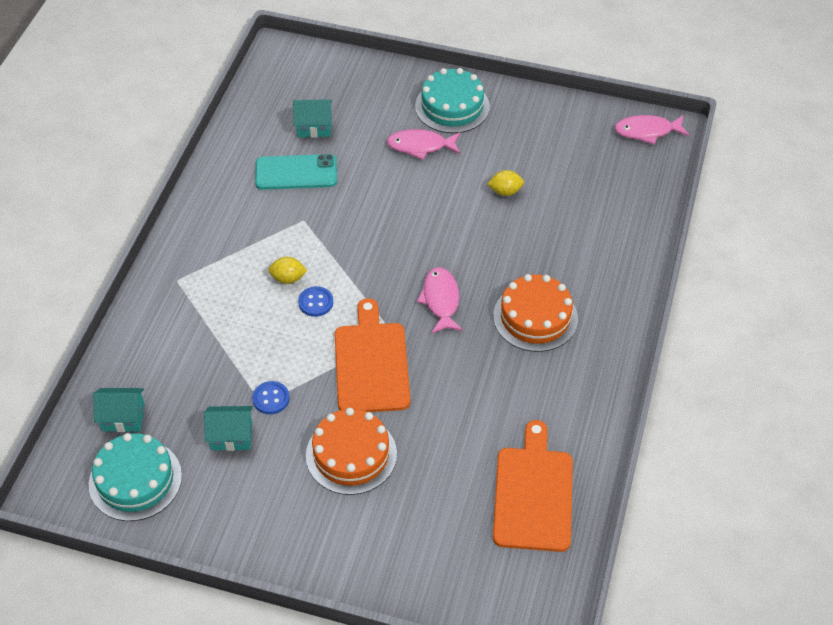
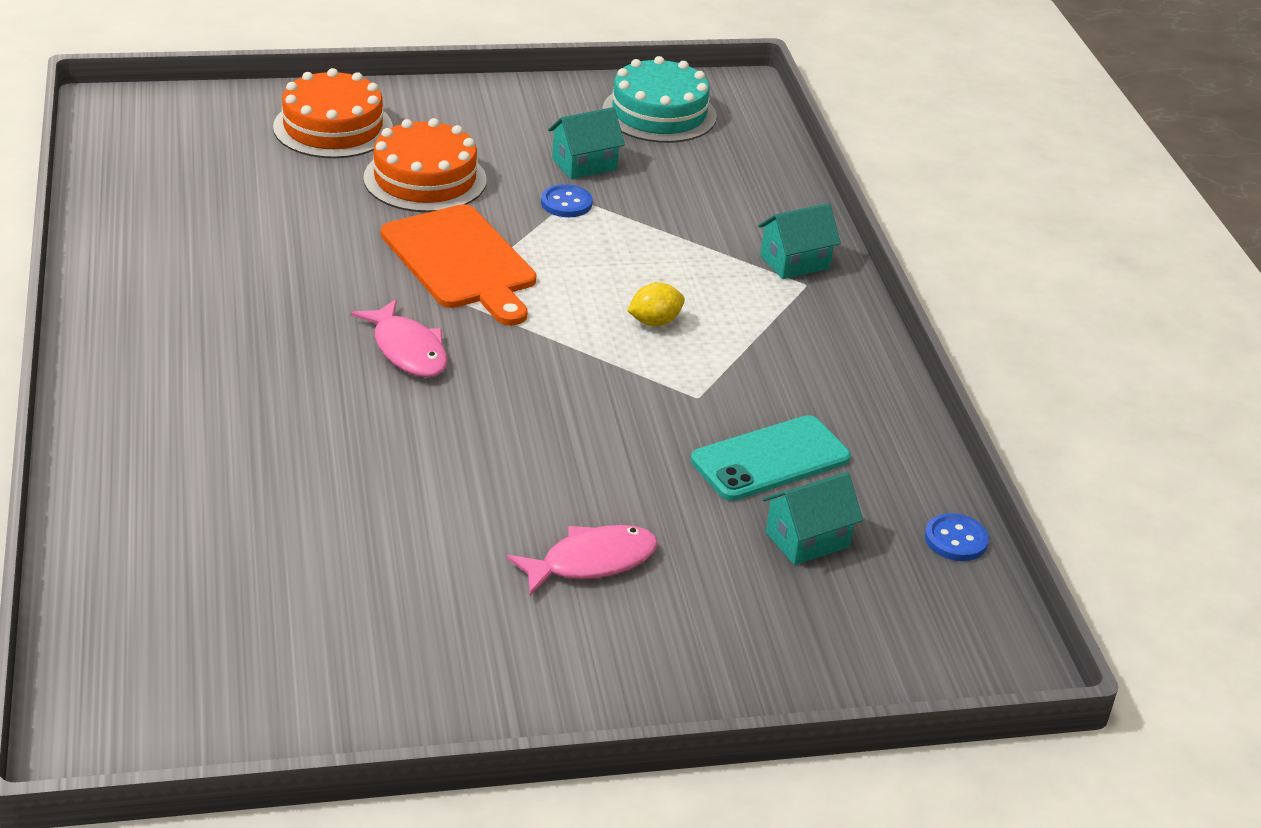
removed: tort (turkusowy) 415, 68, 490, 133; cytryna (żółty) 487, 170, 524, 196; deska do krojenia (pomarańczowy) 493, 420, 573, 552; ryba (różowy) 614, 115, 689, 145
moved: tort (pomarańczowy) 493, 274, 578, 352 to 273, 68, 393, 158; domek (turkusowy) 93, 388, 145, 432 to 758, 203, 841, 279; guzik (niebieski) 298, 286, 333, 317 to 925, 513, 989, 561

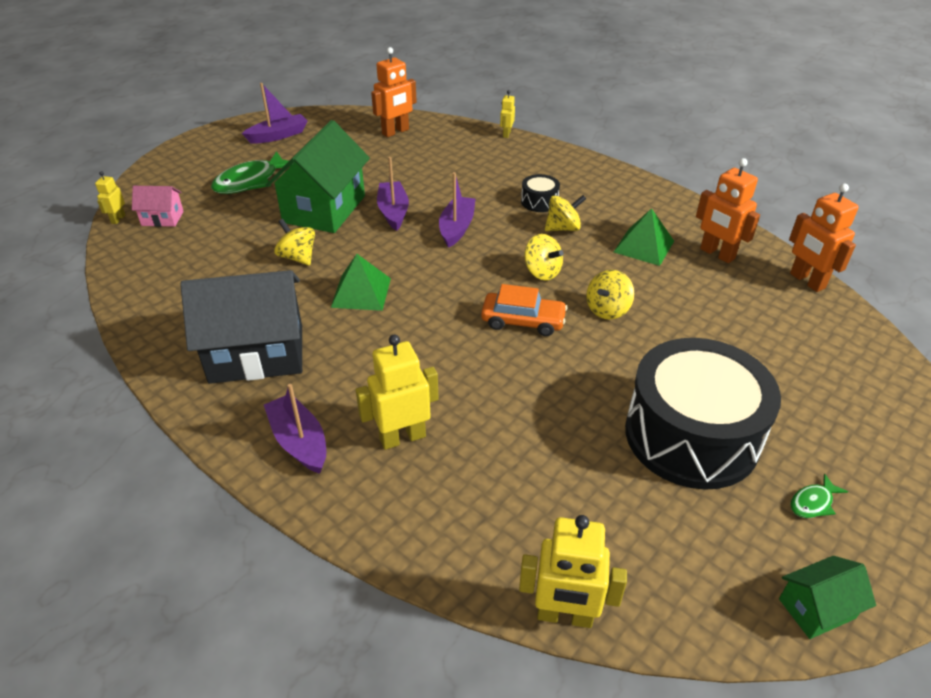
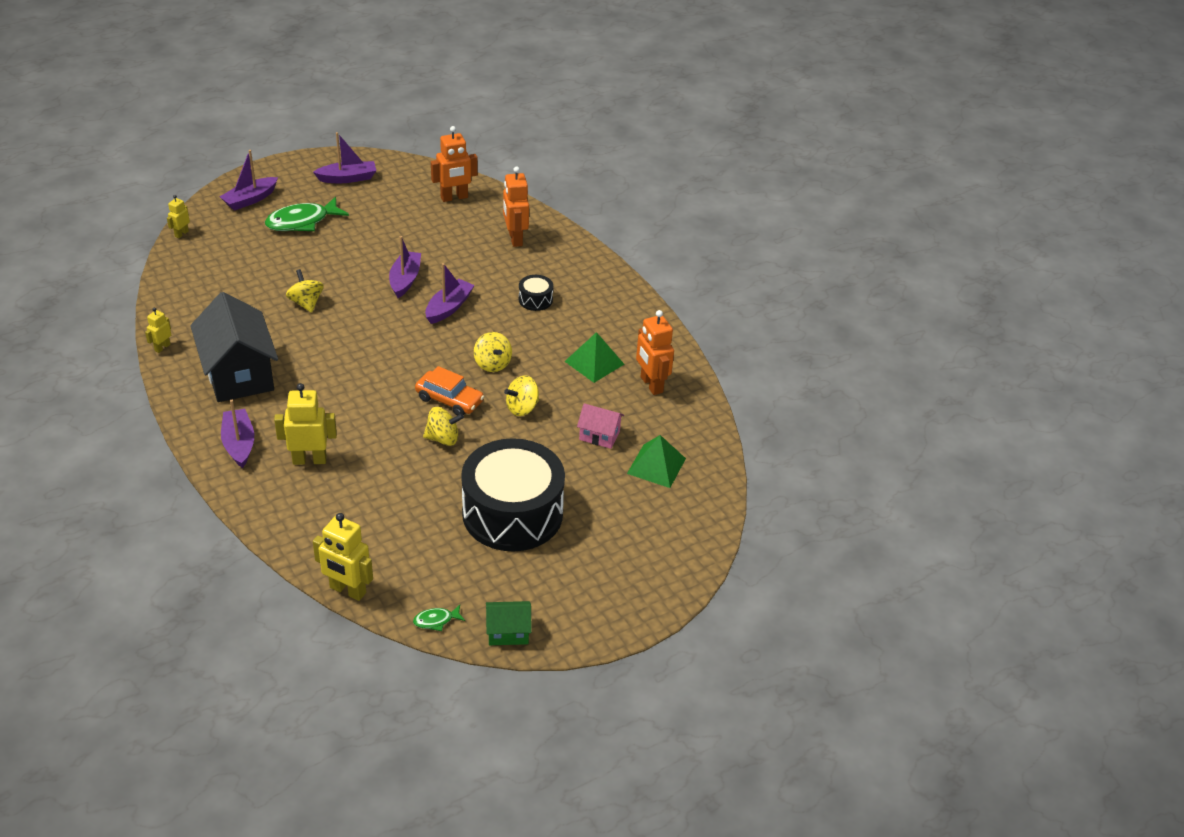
removed: domek (zielony) 265, 120, 370, 233
added: łódka (fioletowy) 219, 150, 278, 211
moved: robot (żółty) 500, 90, 515, 138 to 145, 308, 171, 353; ryba (zielony) 791, 474, 848, 518 to 413, 605, 465, 631; bączek (żółty) 545, 195, 586, 231 to 423, 407, 464, 446; robot (pomarańczowy) 789, 184, 859, 292 to 503, 166, 529, 247; domek (różowy) 132, 186, 184, 227 to 577, 403, 624, 449; piramida (zielony) 331, 254, 391, 311 to 627, 435, 686, 488
turned: domek (czarny) 180, 270, 302, 384 = 190, 292, 278, 402 60 degrees clockwise

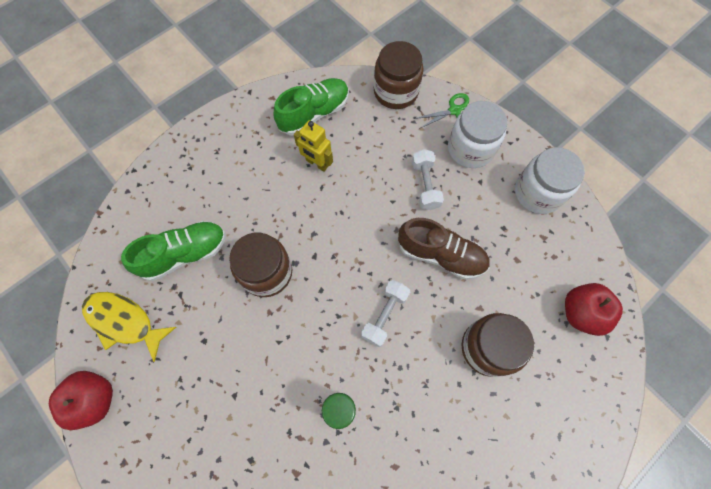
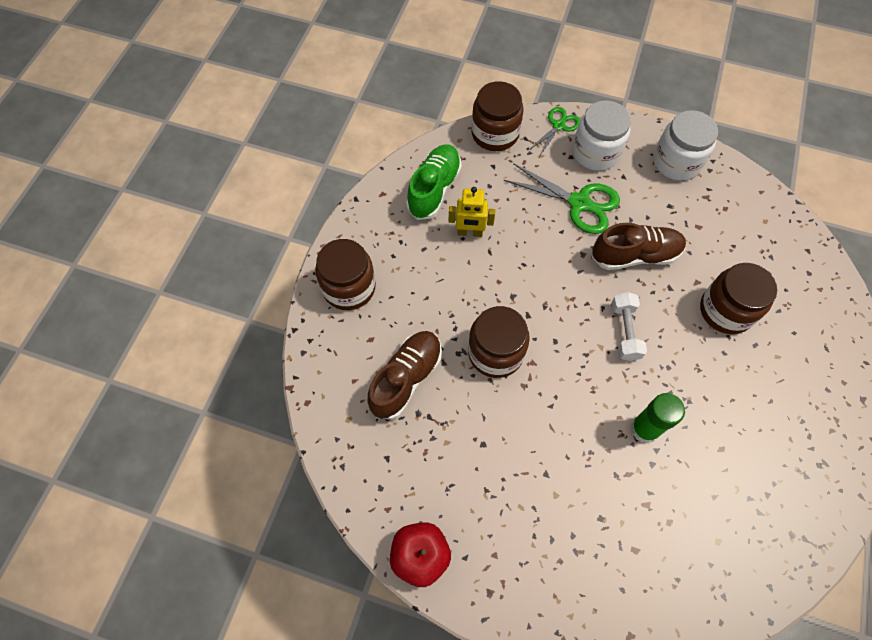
removed: ryba (żółty) 82, 292, 176, 362; jabłko (czerwony) 565, 283, 623, 336
added: słoik (brązowy) 315, 239, 376, 310
replaced: hantel (biały) 412, 149, 444, 210 to nożyczki (zielony) 504, 163, 620, 234
recoloured: but (zielony) 121, 221, 226, 281 to but (brązowy) 368, 331, 442, 420

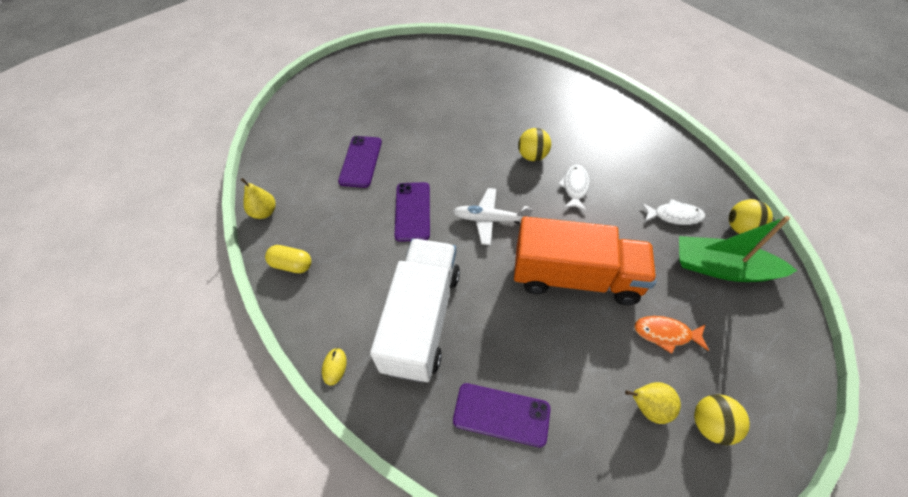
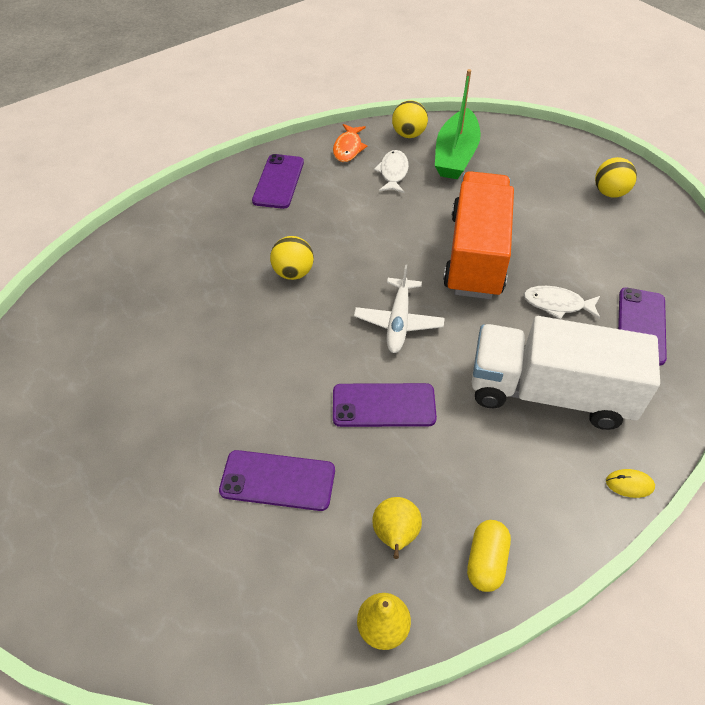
added: telefon (fioletowy) 252, 154, 304, 209
moved: ryba (pomarańczowy) 634, 316, 709, 354 to 333, 124, 368, 162; gruszka (żółty) 625, 382, 681, 424 to 373, 497, 422, 559; ryba (biały) 558, 165, 590, 211 to 523, 286, 600, 319

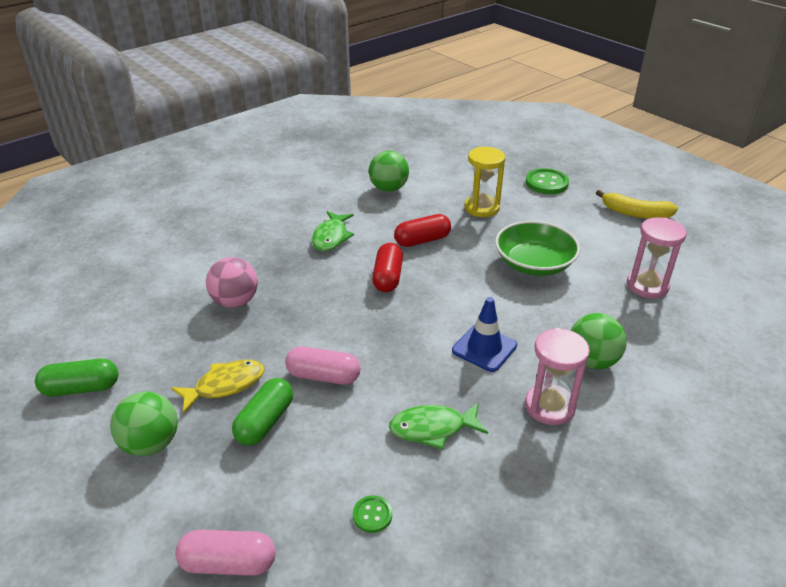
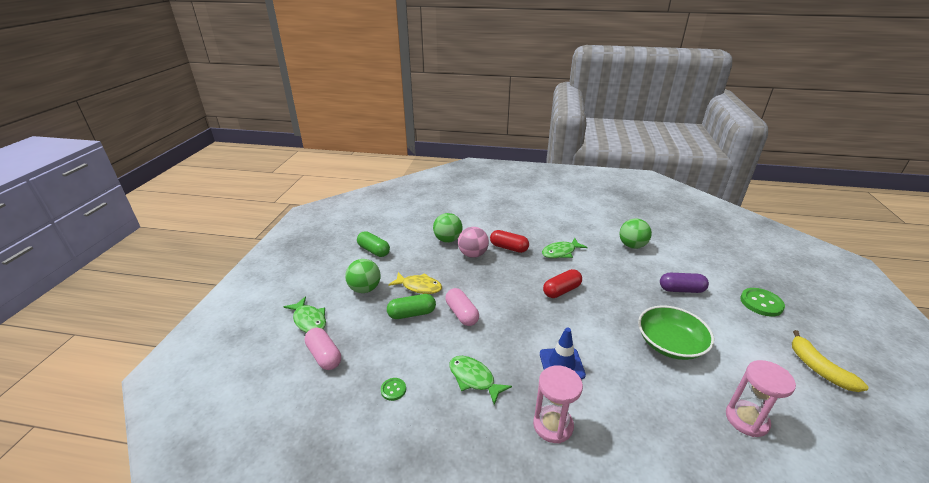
added: ryba (zielony) 284, 297, 326, 333
moved: piłka (zielony) 571, 313, 627, 369 to 433, 213, 463, 243; kapsułka (czerwony) 394, 214, 451, 247 to 490, 230, 529, 253
replaced: klepsydra (żółty) 464, 147, 506, 217 to kapsułka (fioletowy) 660, 273, 709, 293

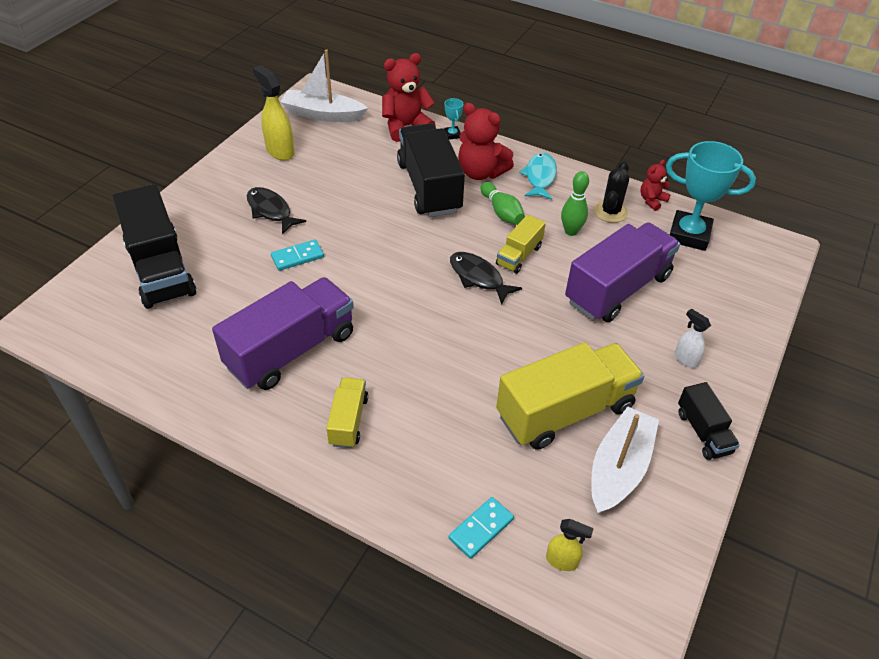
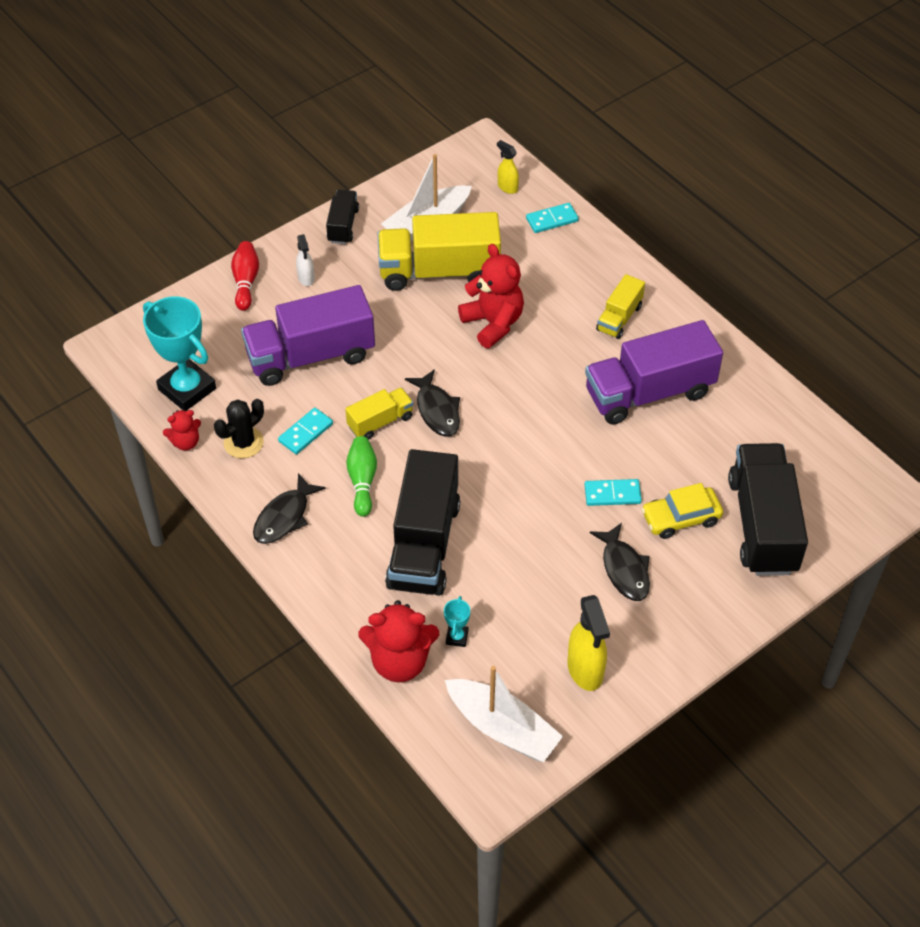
added: kręgiel (czerwony) 231, 241, 259, 311; samochód (żółty) 641, 483, 723, 539
moved: puchar (turkusowy) 444, 98, 463, 140 to 444, 596, 470, 647; miś (czerwony) 458, 103, 514, 180 to 458, 244, 524, 348
replaced: kręgiel (zielony) 561, 171, 589, 236 to kostka domina (turkusowy) 278, 408, 333, 454
recoloured: ryba (turkusowy) 519, 153, 557, 200 to ryba (czarny) 253, 473, 326, 544

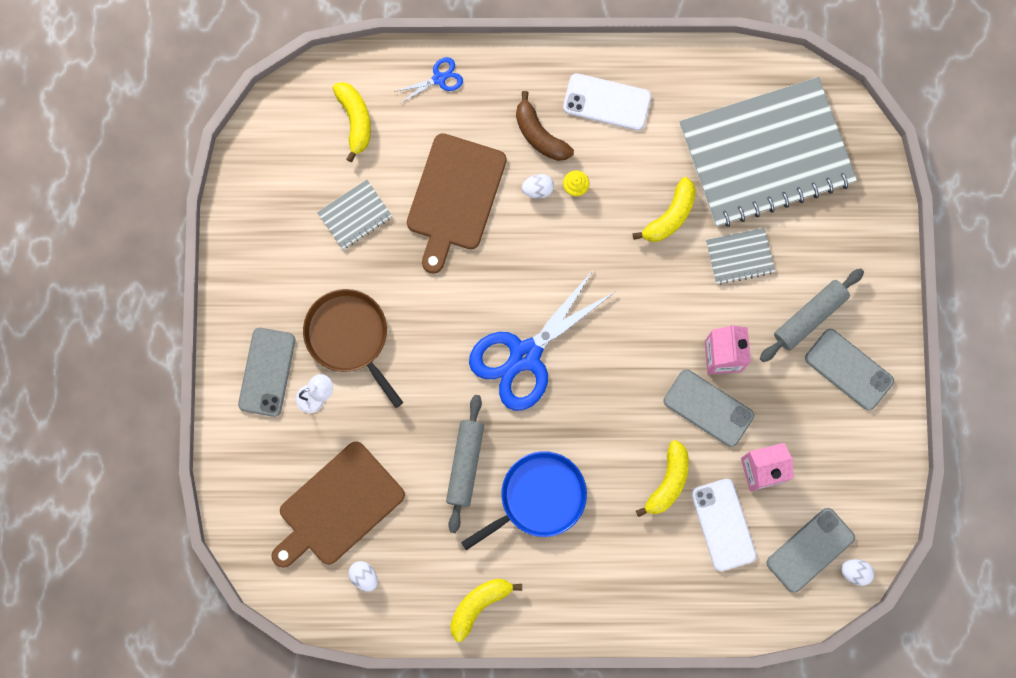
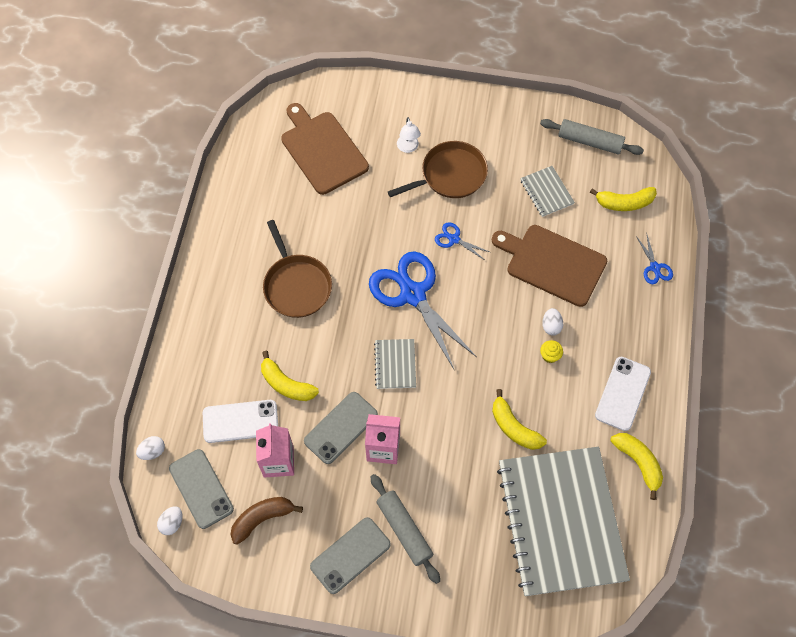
removed: telefon (szary) 238, 328, 295, 417
added: nożyczki (niebieski) 435, 222, 489, 260
moved: jajko (biały) 348, 561, 378, 592 to 136, 436, 165, 460; banan (brązowy) 516, 91, 574, 161 to 230, 497, 303, 545; zeszyt (szary) 706, 228, 775, 285 to 374, 339, 416, 389; wałek do ciasta (szary) 446, 395, 484, 533 to 540, 119, 644, 155; banan (żółty) 450, 579, 522, 642 to 610, 433, 663, 500
recoloured: patelnia (niebieski) 461, 451, 587, 550 to patelnia (brązowy) 263, 220, 332, 318

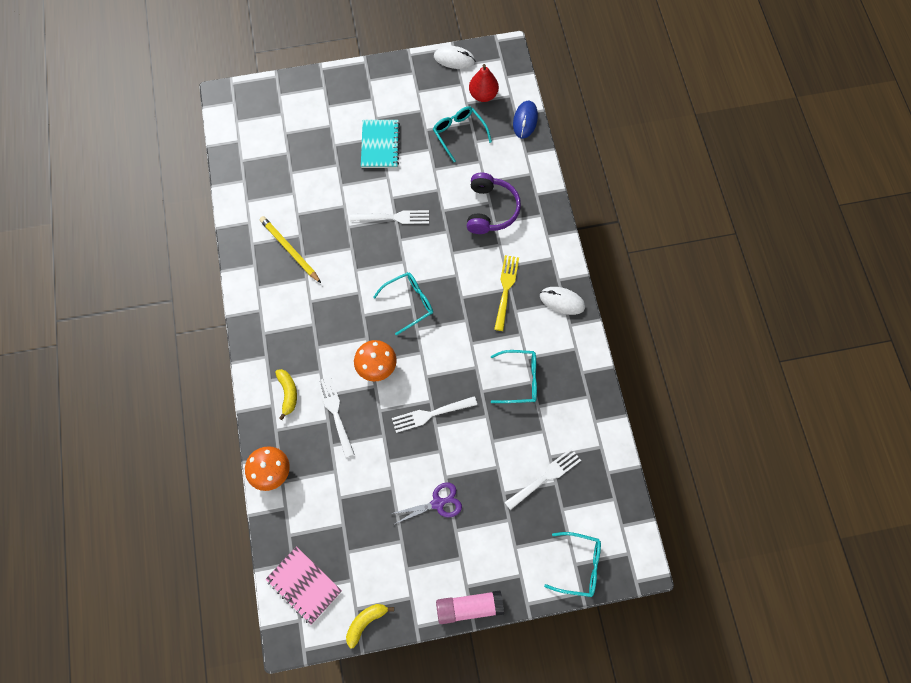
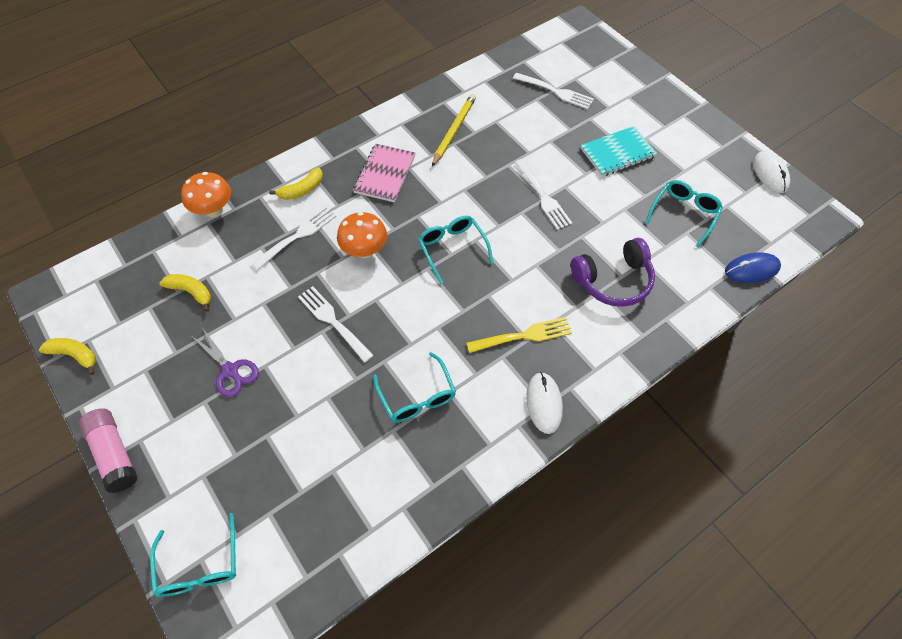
removed: gruszka (czerwony) 469, 64, 499, 102
added: banan (żółty) 160, 274, 211, 312
moved: zeszyt (różowy) 265, 546, 342, 625 to 353, 144, 415, 202; widelec (biały) 504, 448, 581, 510 to 513, 73, 594, 109
turned: okulary (turkusowy) 373, 272, 433, 335 = 418, 216, 493, 284 150 degrees counterclockwise

